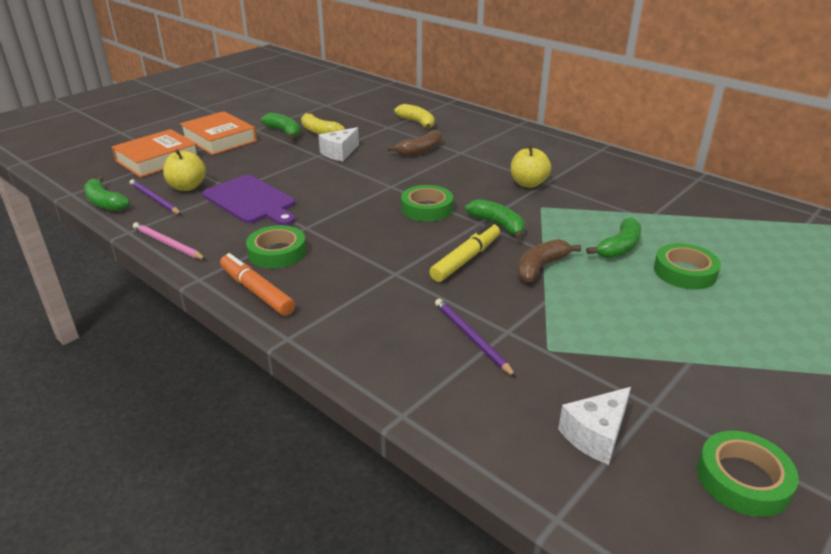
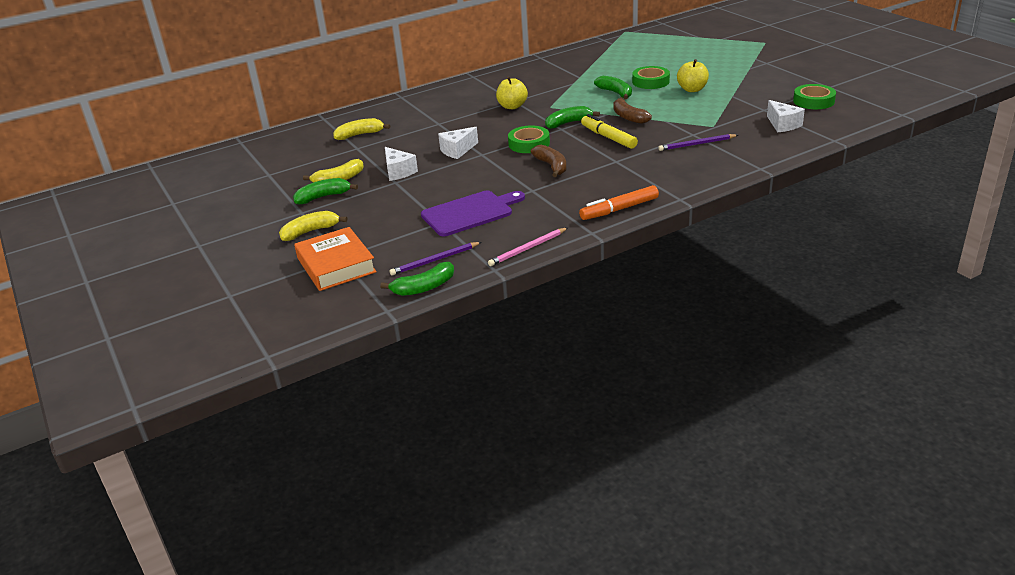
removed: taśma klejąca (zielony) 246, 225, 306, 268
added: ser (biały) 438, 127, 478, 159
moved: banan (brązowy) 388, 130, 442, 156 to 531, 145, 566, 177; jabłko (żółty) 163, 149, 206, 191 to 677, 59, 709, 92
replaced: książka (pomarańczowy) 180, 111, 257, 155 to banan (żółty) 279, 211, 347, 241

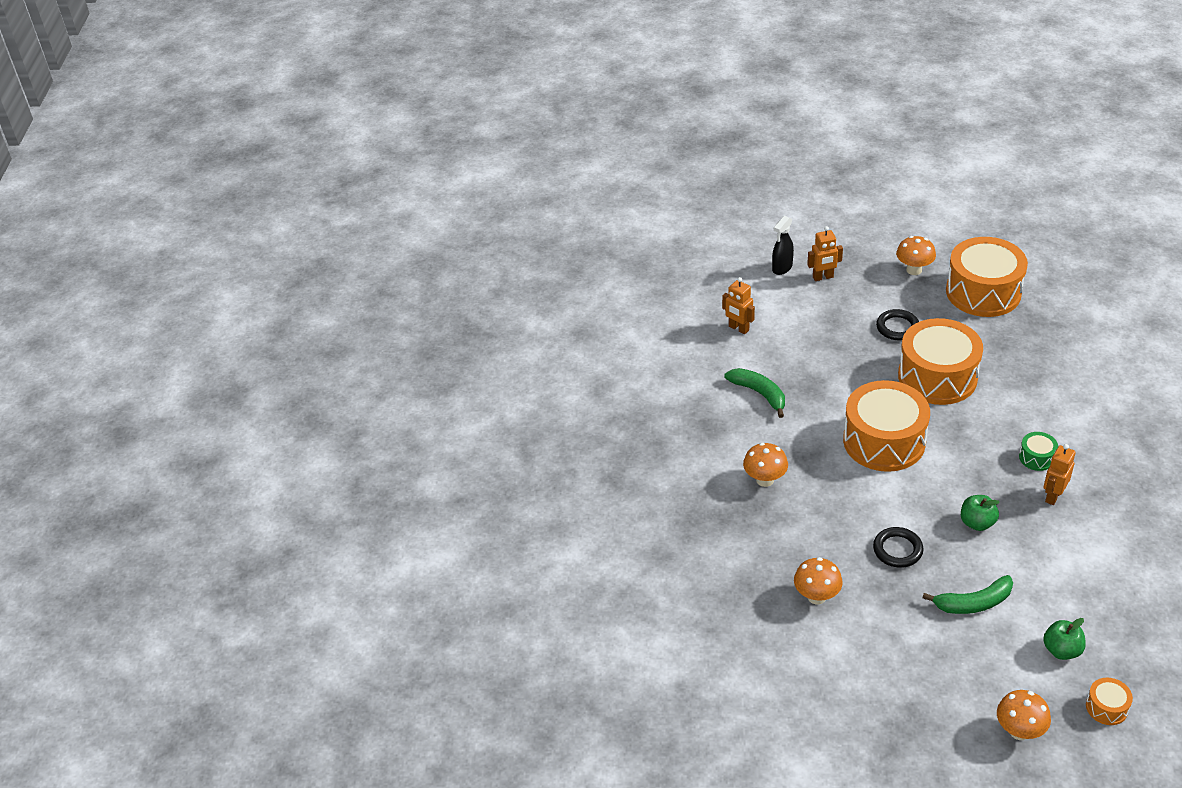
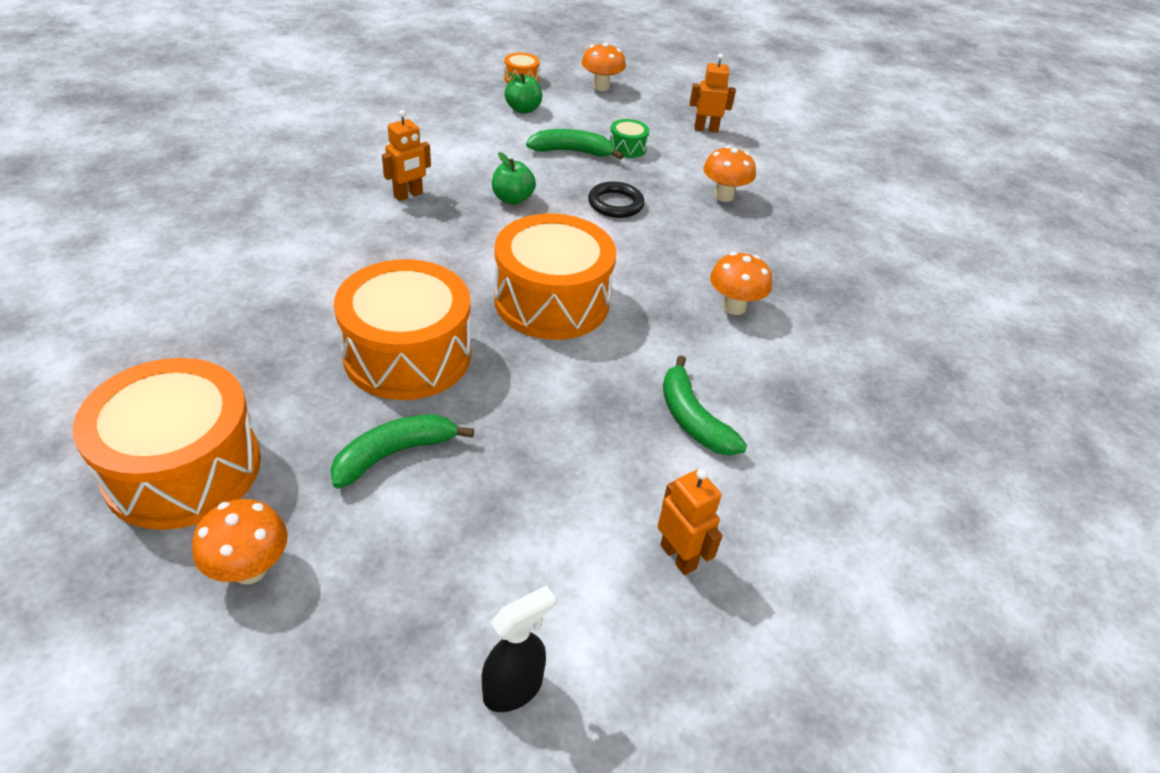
moved: bęben (zielony) 1019, 432, 1058, 471 to 609, 119, 649, 158; robot (pomarańczowy) 807, 226, 843, 281 to 690, 54, 736, 133
replaced: pierścień (czarny) 876, 309, 919, 340 to banan (zielony) 330, 414, 474, 488

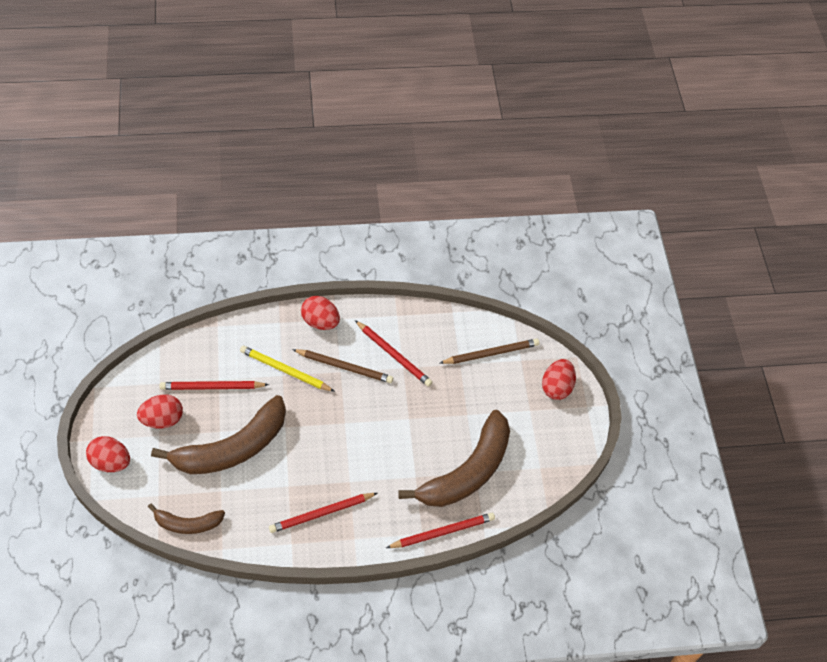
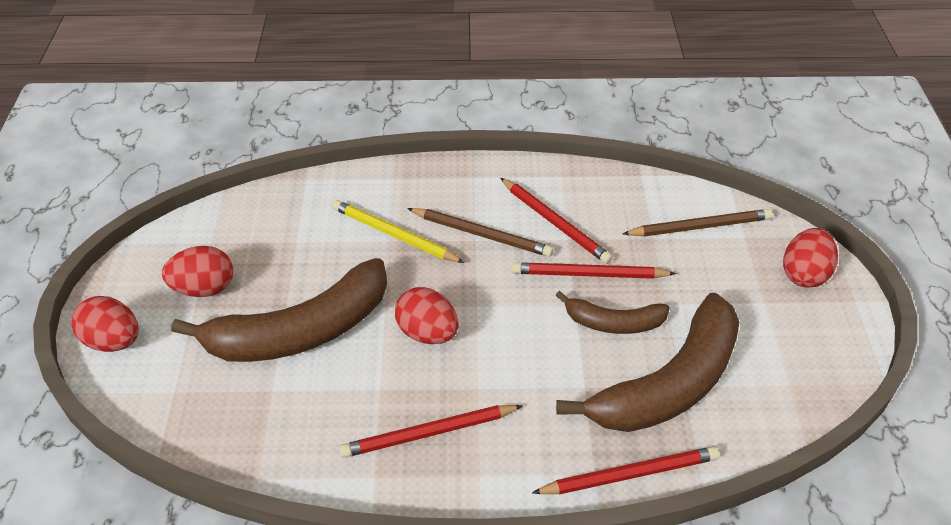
moved: jajko (czerwony) 301, 296, 340, 330 to 395, 287, 459, 344; ołówek (czerwony) 159, 381, 269, 390 to 512, 262, 676, 279; banan (brązowy) 148, 503, 225, 534 to 555, 291, 670, 334

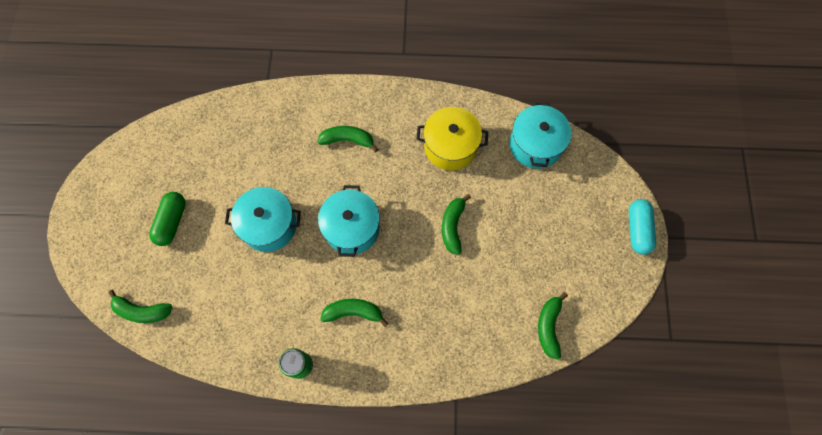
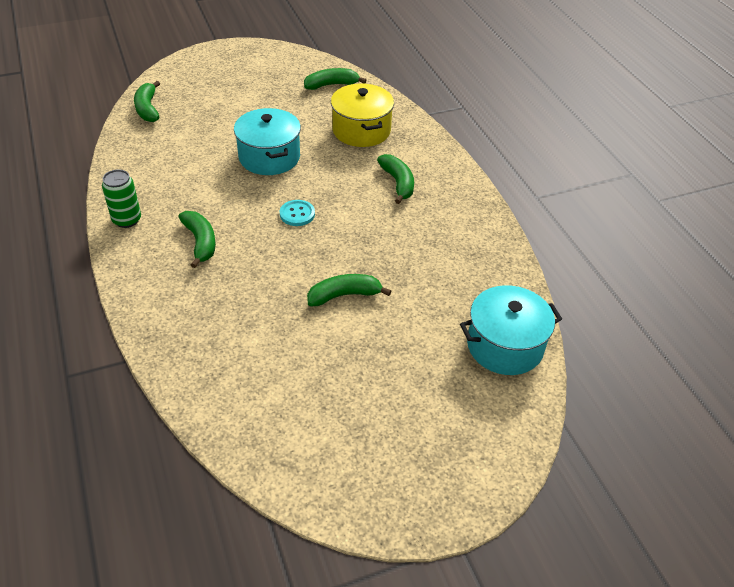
removed: kapsułka (zielony) 149, 192, 186, 246; kapsułka (turkusowy) 629, 199, 656, 255
moved: banan (zielony) 538, 292, 568, 360 to 304, 68, 367, 90; garnek (żółty) 416, 107, 488, 170 to 331, 84, 394, 147
replaced: garnek (turkusowy) 318, 185, 380, 257 to guzik (turkusowy) 280, 200, 315, 226

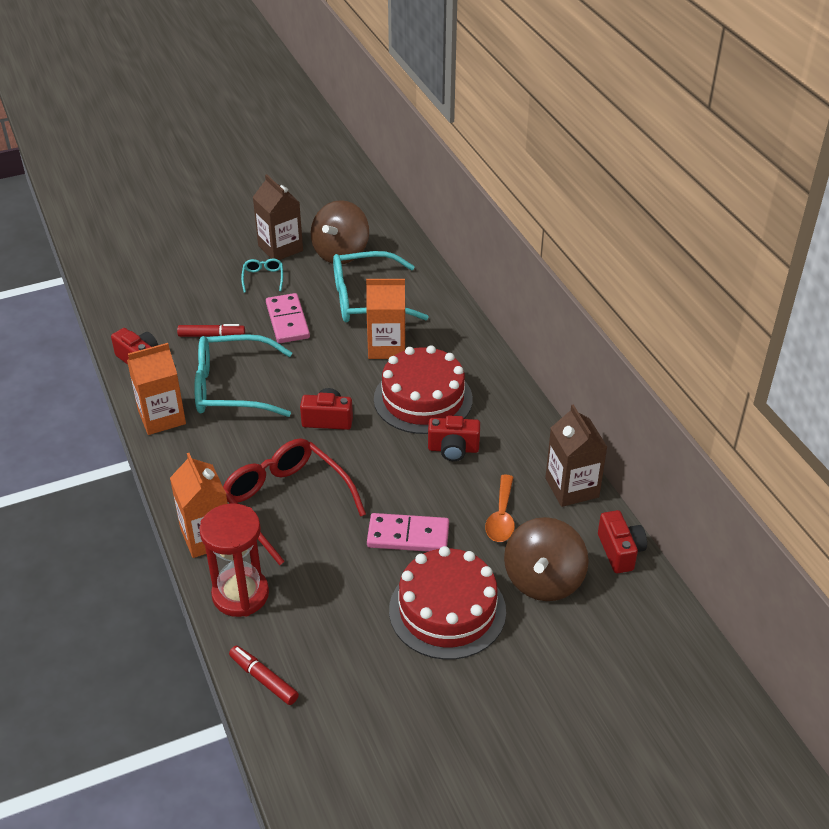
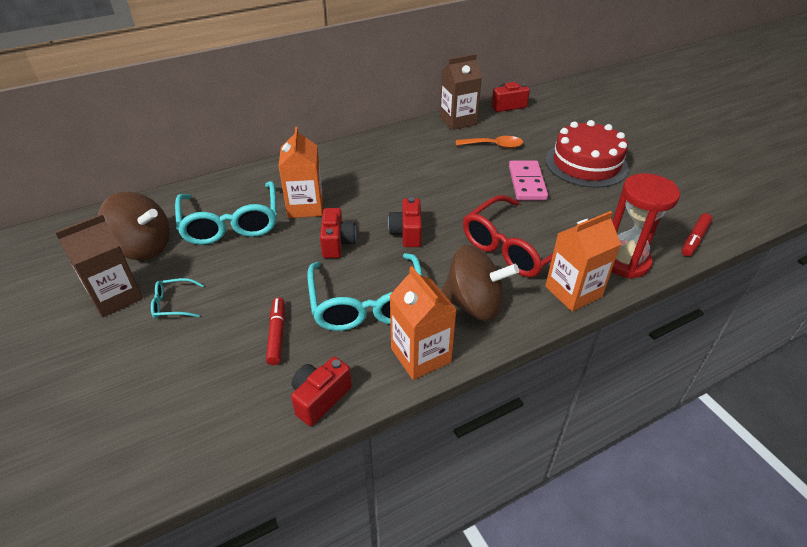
removed: kostka domina (różowy) 266, 293, 310, 343; tort (czerwony) 374, 345, 473, 434
moved: aparat fotograficzny (czerwony) 428, 415, 480, 461 to 320, 208, 356, 258; bączek (brązowy) 504, 517, 589, 601 to 442, 245, 519, 321

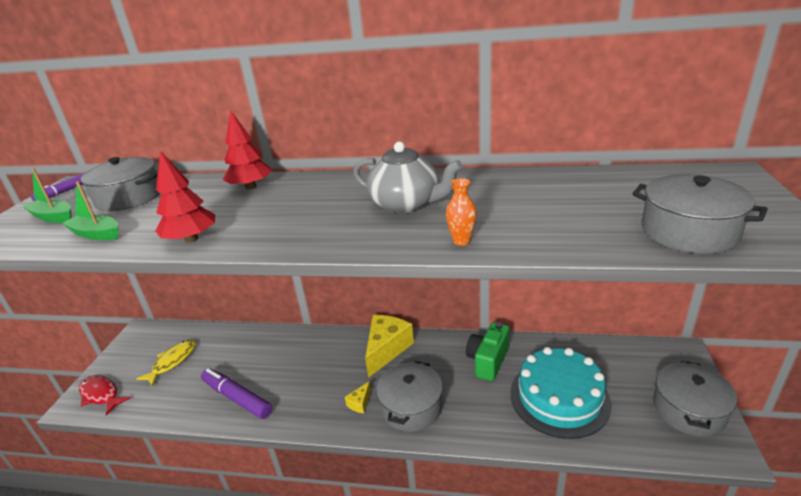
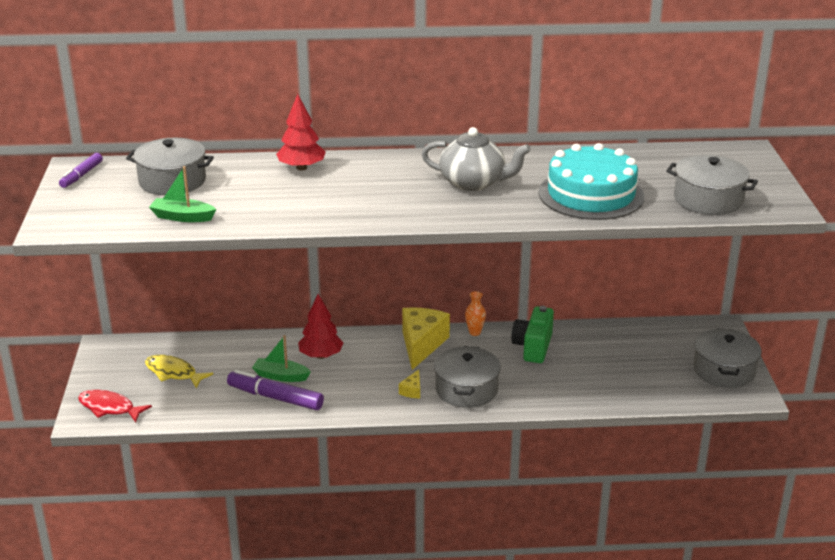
moved: łódka (zielony) 22, 168, 71, 223 to 252, 335, 311, 382; drzewko (czerwony) 155, 151, 215, 243 to 298, 294, 344, 359; wazon (pomarańczowy) 446, 178, 477, 246 to 465, 291, 486, 336; tort (turkusowy) 510, 347, 611, 439 to 539, 143, 644, 220
turned: ryba (żółty) 136, 339, 195, 386 = 145, 355, 213, 388 75 degrees counterclockwise

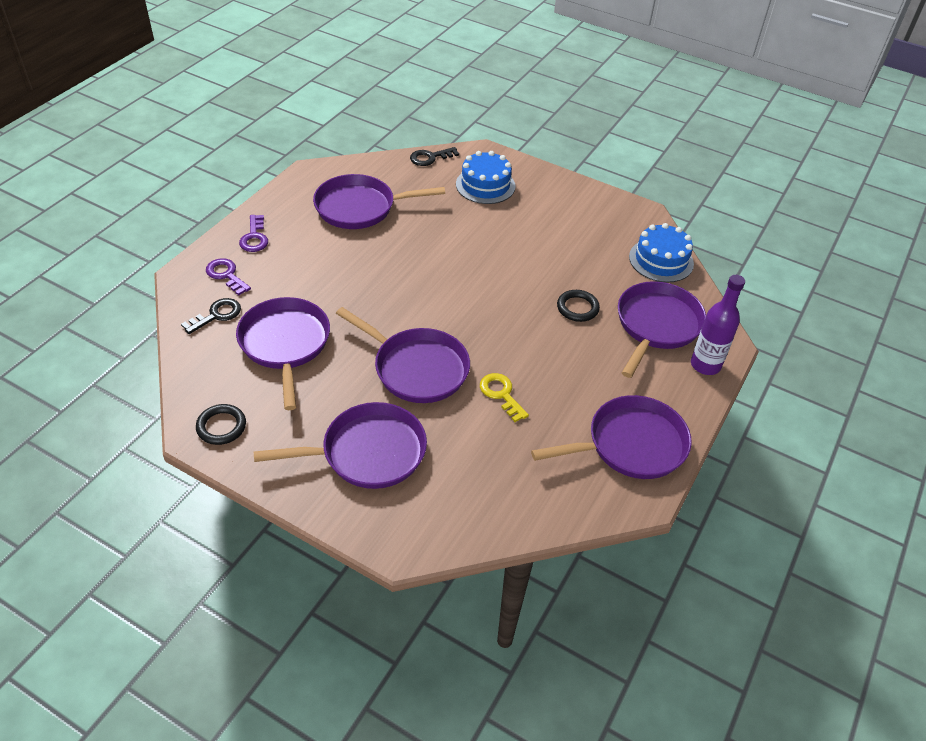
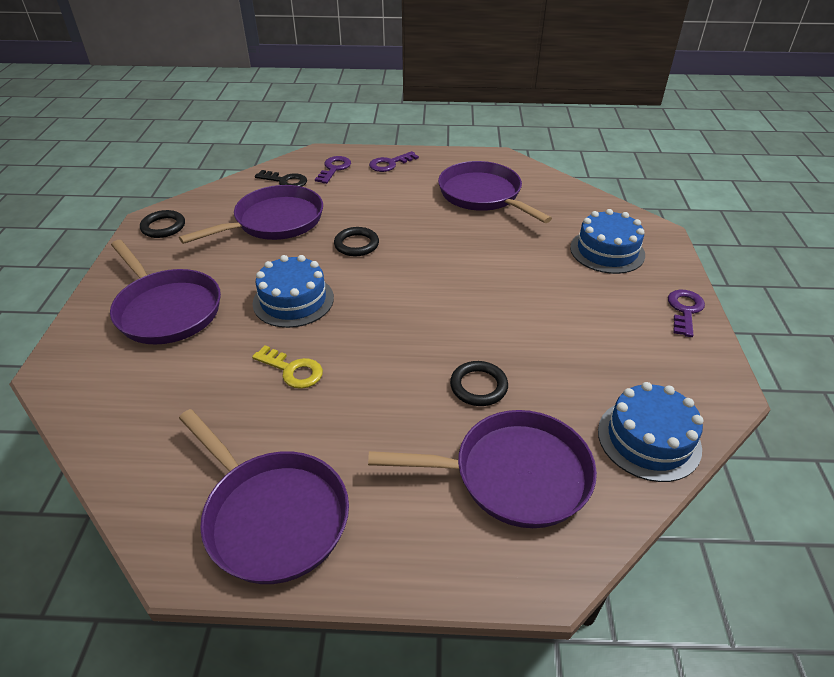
removed: klucz (czarny) 410, 147, 459, 166; butelka (fioletowy) 691, 275, 745, 375
added: pierścień (czarny) 334, 227, 379, 256; klucz (fioletowy) 668, 290, 705, 337
replaced: patelnia (fioletowy) 336, 307, 470, 403 to tort (niebieski) 253, 255, 334, 328
turned: klucz (żółty) 480, 373, 529, 422 = 252, 345, 323, 389 90 degrees clockwise

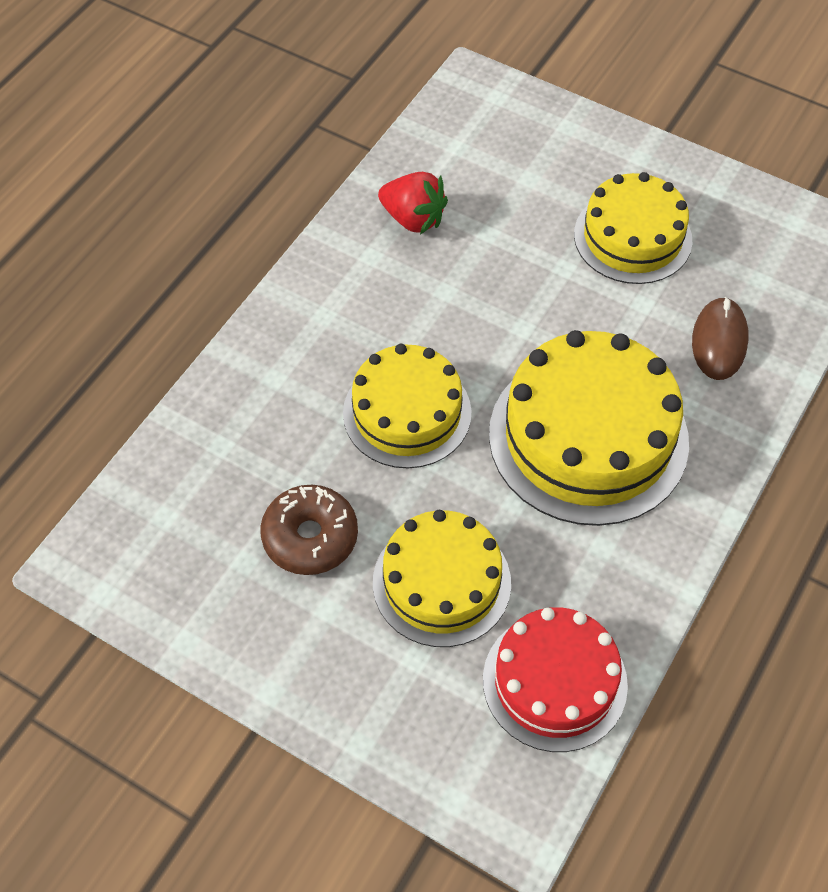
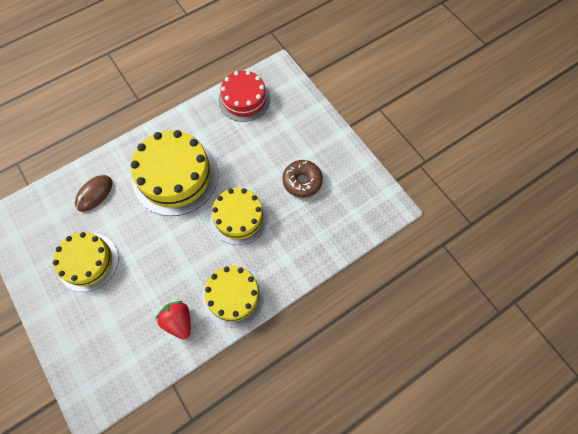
moved: tort (żółty) 373, 510, 511, 647 to 203, 266, 265, 327

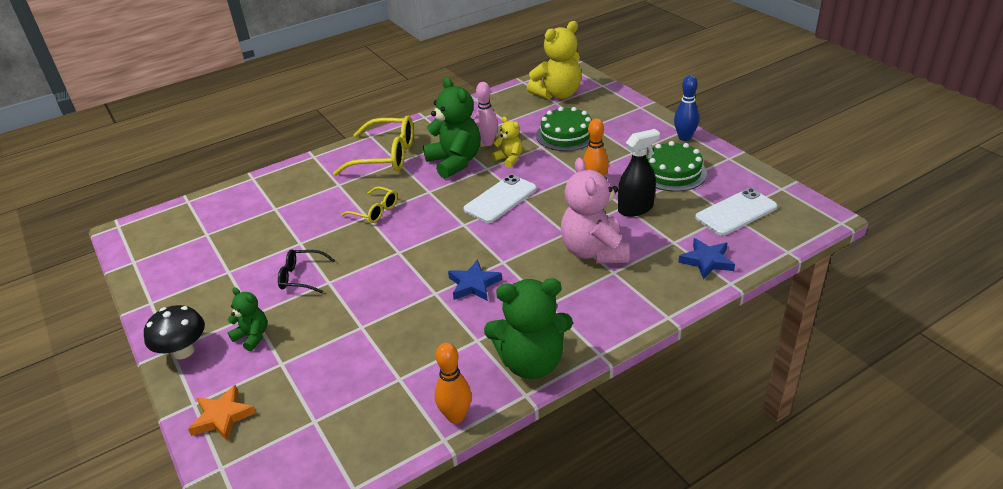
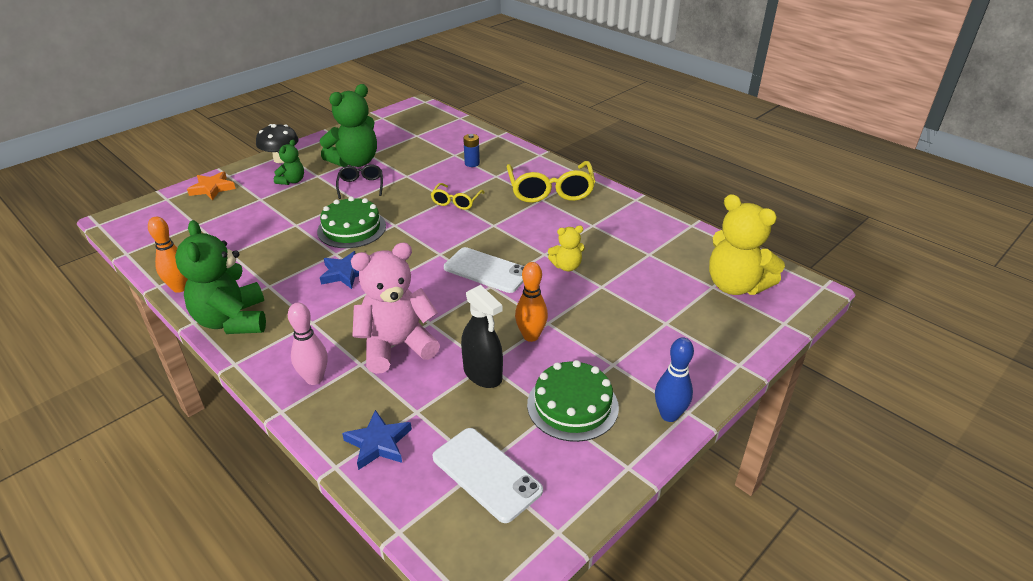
added: bateria (niebieski) 463, 134, 480, 167
moved: kręgiel (różowy) 474, 82, 498, 146 to 288, 303, 328, 385; tort (zielony) 536, 107, 592, 151 to 317, 196, 386, 248; miś (zielony) 423, 77, 481, 179 to 320, 84, 377, 167
turned: miś (żółty) 492, 117, 523, 168 = 548, 226, 585, 271 45 degrees clockwise

